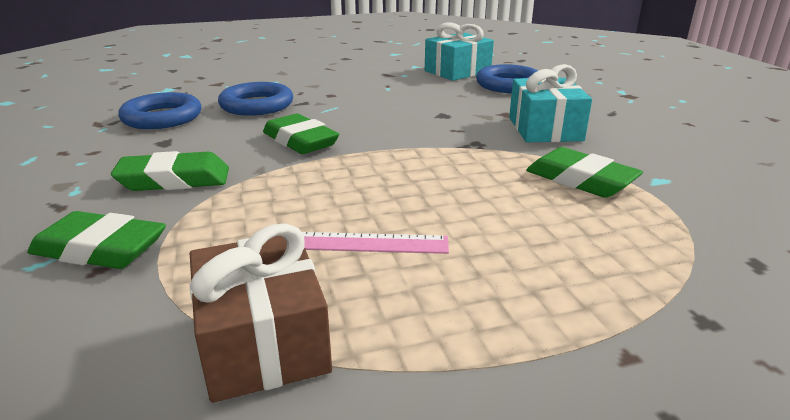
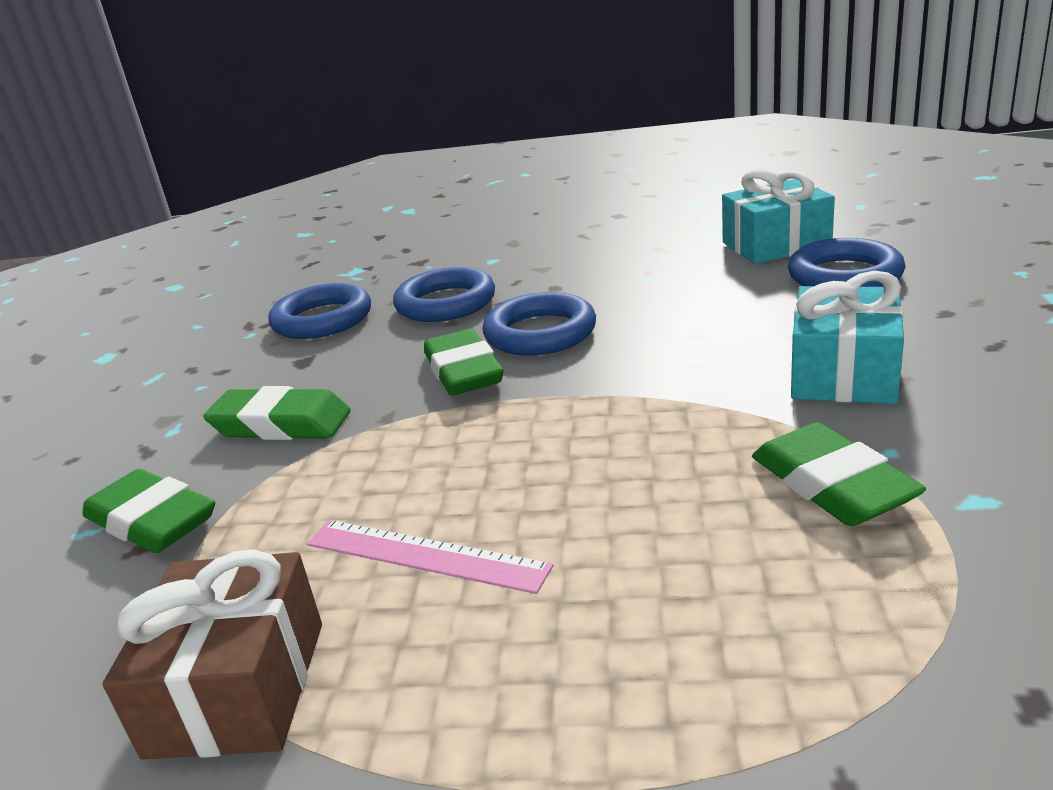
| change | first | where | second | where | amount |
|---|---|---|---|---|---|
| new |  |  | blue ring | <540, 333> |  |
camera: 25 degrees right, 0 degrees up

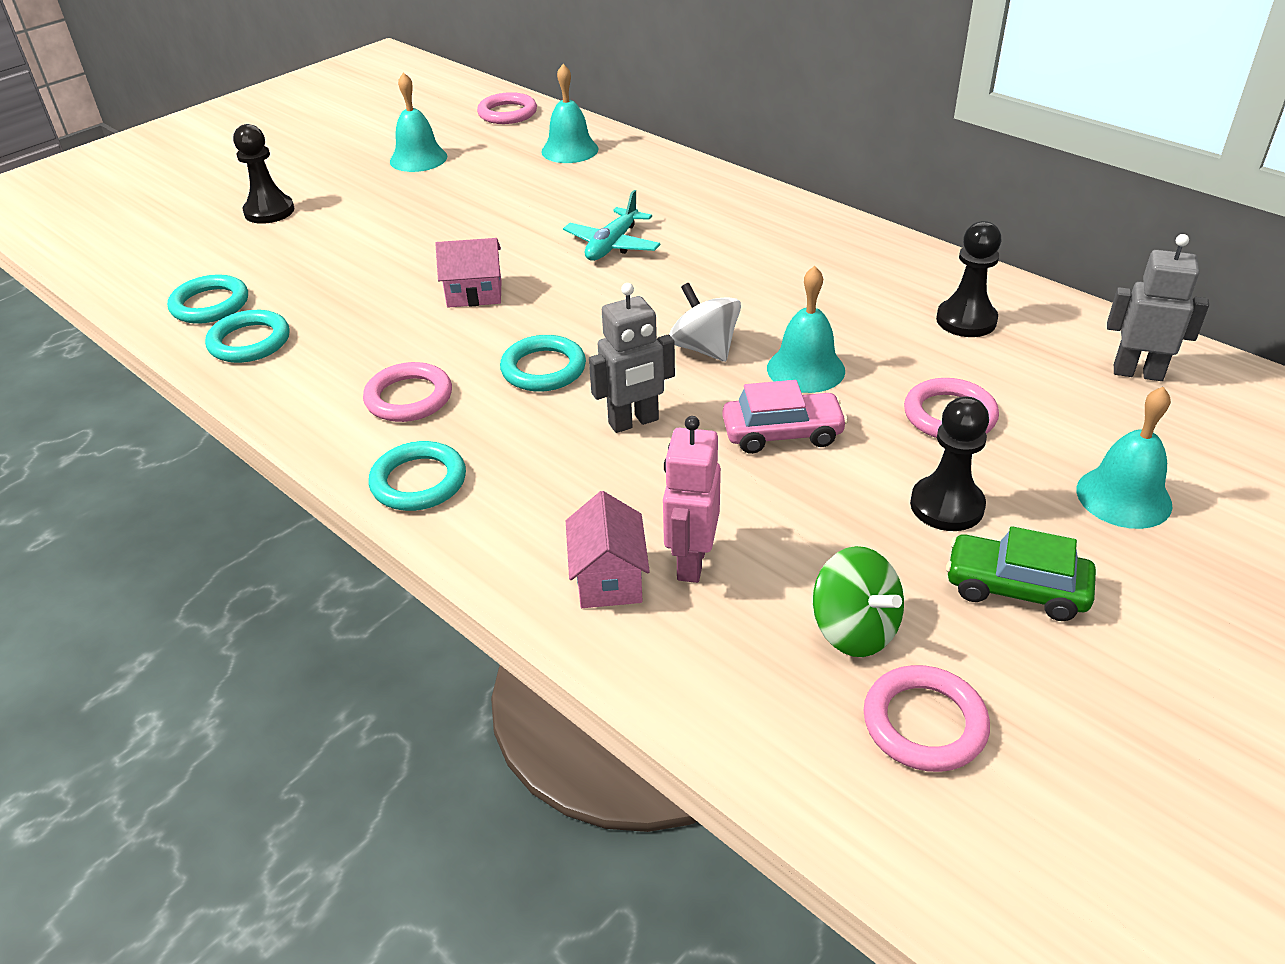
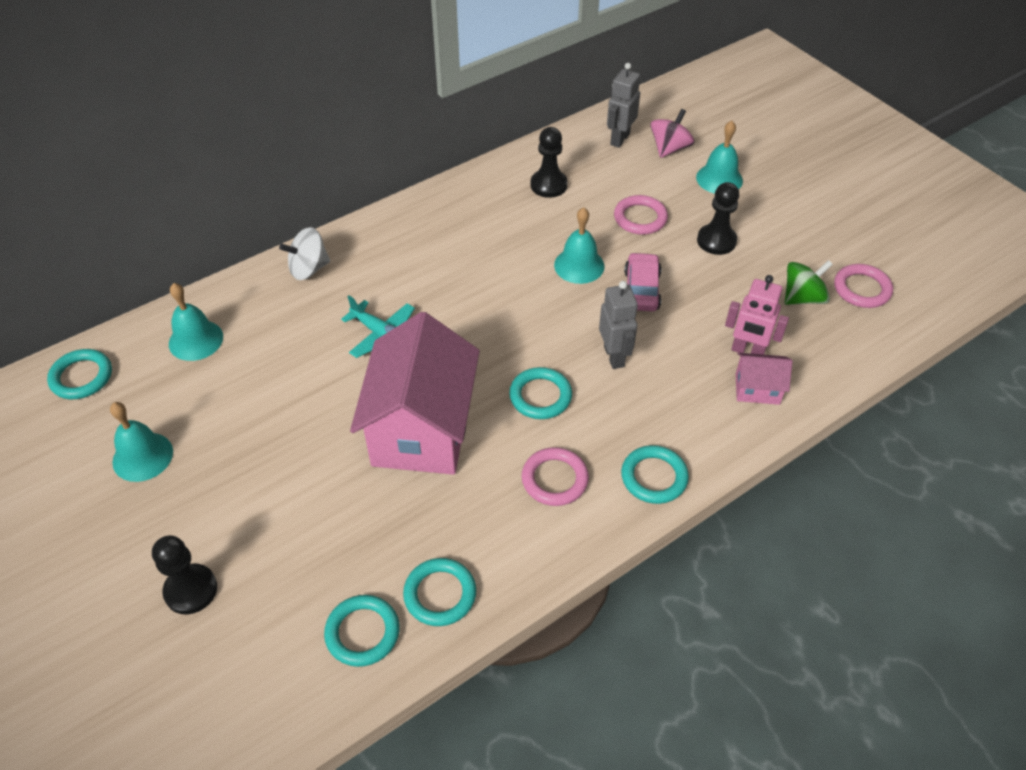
| change | first | where | second | where | amount |
|---|---|---|---|---|---|
| repainted | pink ring | <507, 113> | turquoise ring | <81, 377> |  |
| shifted | white spinning top | <704, 348> |  | <309, 269> |  |
| scaled | pink house | <474, 294> |  | <421, 429> | x2.28 |
| new |  |  | pink spinning top | <669, 148> |  |
| gone | green car | <1015, 588> |  |  |  |
camera: 80 degrees left, 10 degrees up

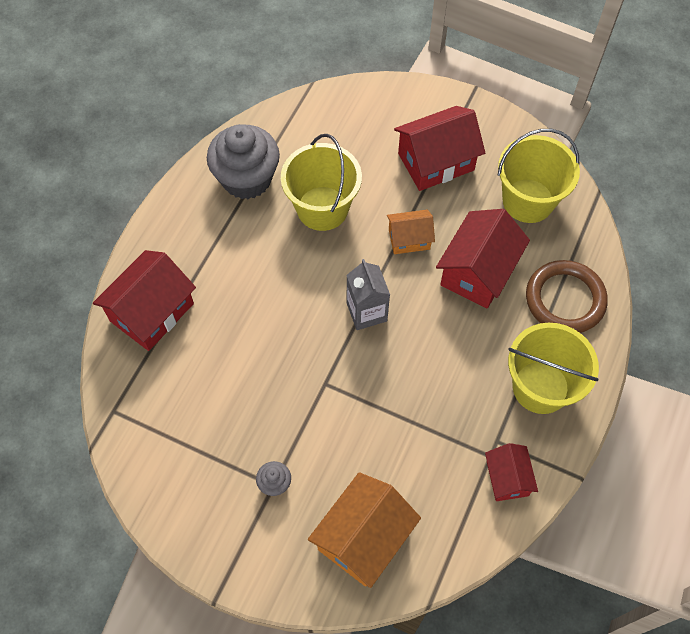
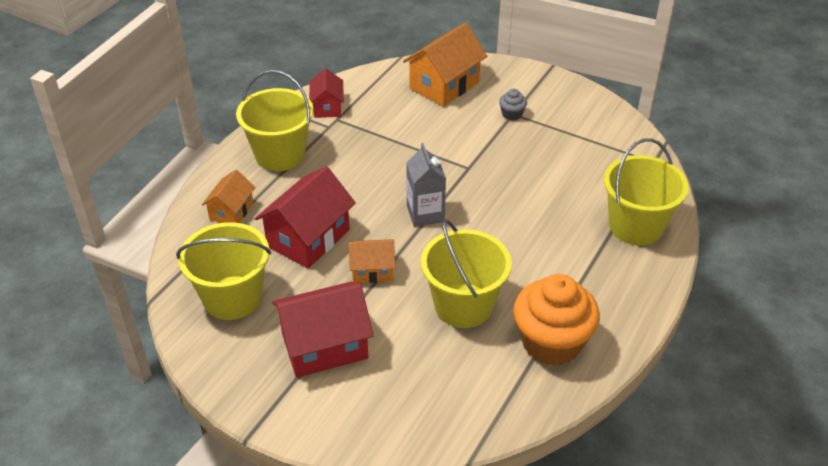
| change | first | where | second | where | amount |
|---|---|---|---|---|---|
| swapped | brown ring | <565, 299> | orange house | <231, 211> |  |
| repainted | grey cupcake | <247, 178> | orange cupcake | <551, 342> |  |
| swapped | red house | <152, 312> | yellow bucket | <636, 226> |  |
camera: 175 degrees left, 20 degrees down

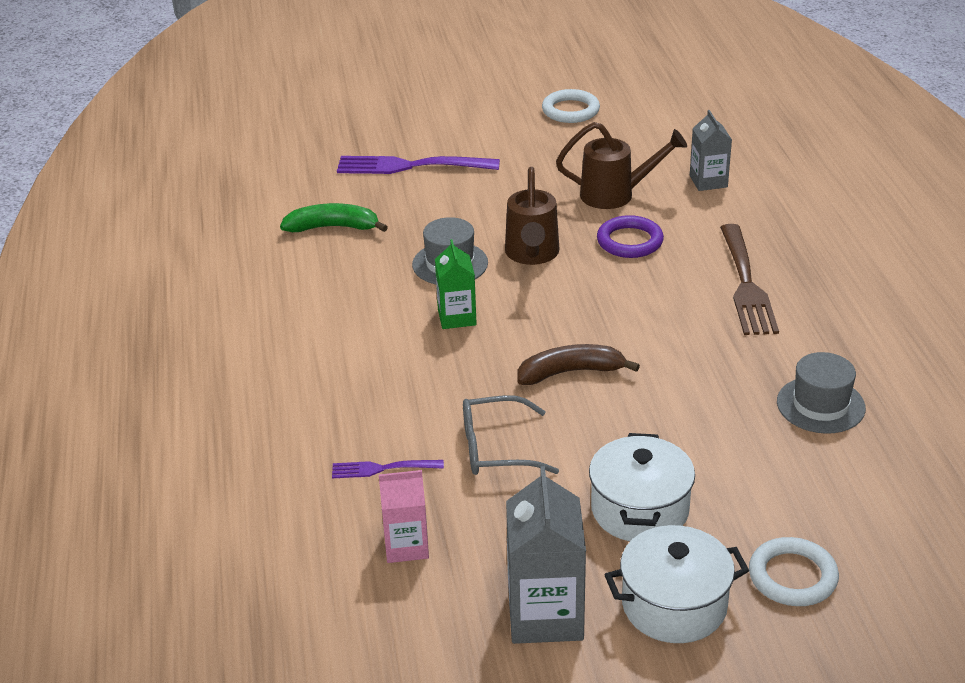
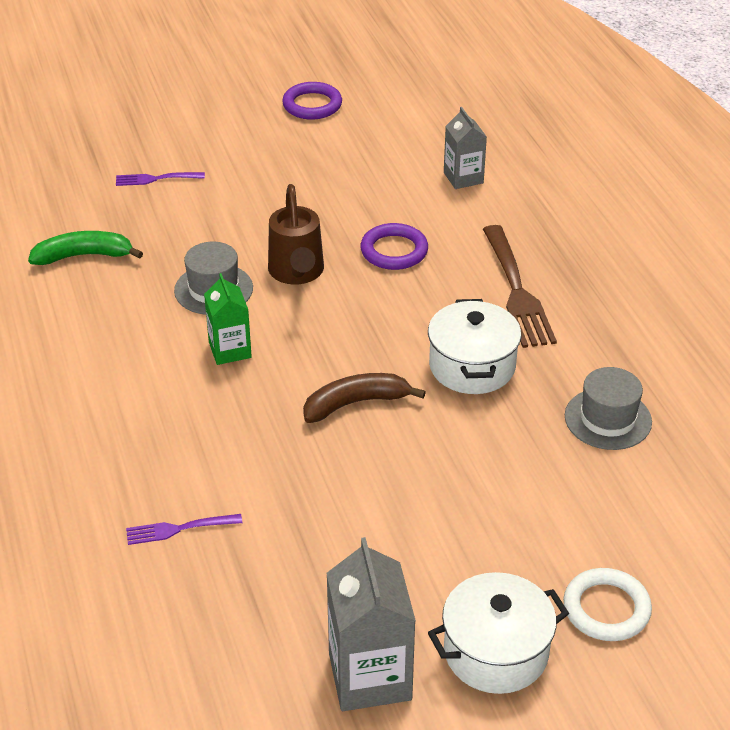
| change | first | where | second | where | amount |
|---|---|---|---|---|---|
| scaled | purple fork | <412, 166> |  | <156, 179> | x0.52 |
| repainted | white ring | <570, 110> | purple ring | <312, 105> |  |
| shifted | white pot | <640, 510> |  | <472, 366> |  |
| gone | pink carton | <406, 546> |  |  |  |
| gone | grey glasses | <496, 448> |  |  |  |
| gone | brown watering can | <615, 195> |  |  |  |
camera: 10 degrees left, 5 degrees up

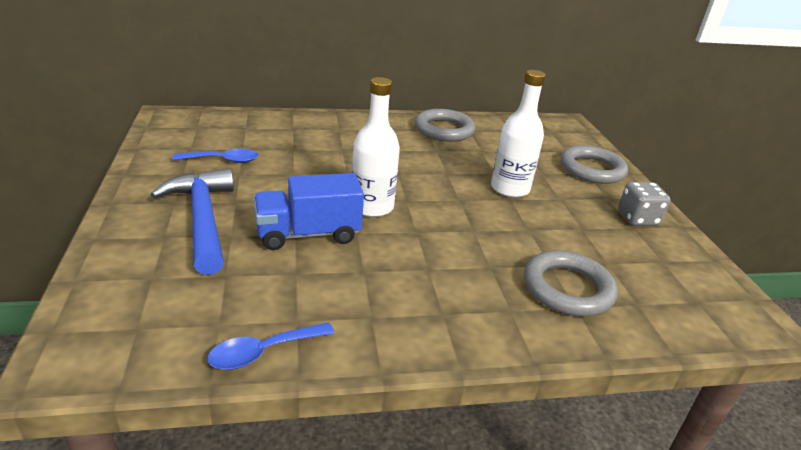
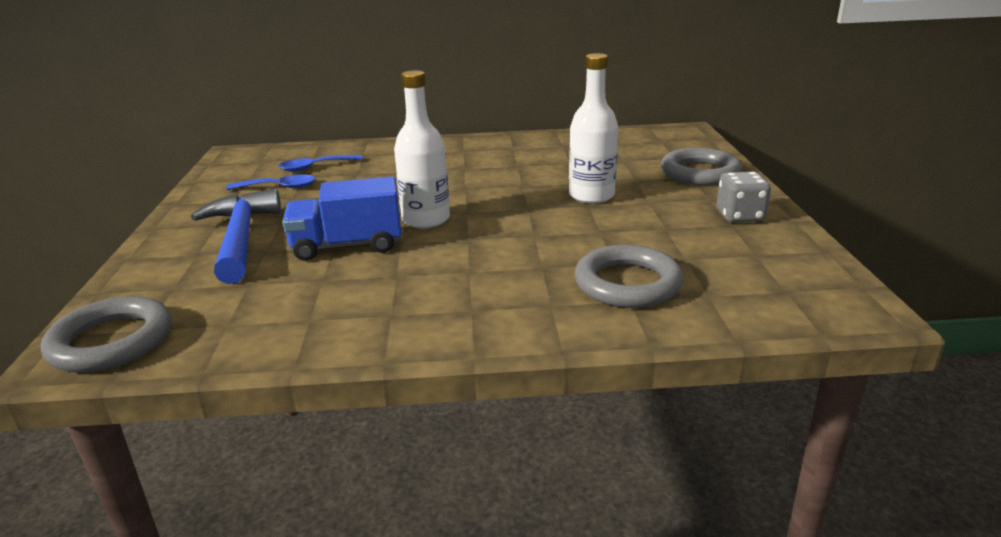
| change | first | where | second | where | amount |
|---|---|---|---|---|---|
| shifted | grey ring | <444, 130> |  | <111, 341> |  |
| shifted | blue spoon | <263, 351> |  | <315, 167> |  |
camera: 10 degrees right, 5 degrees down

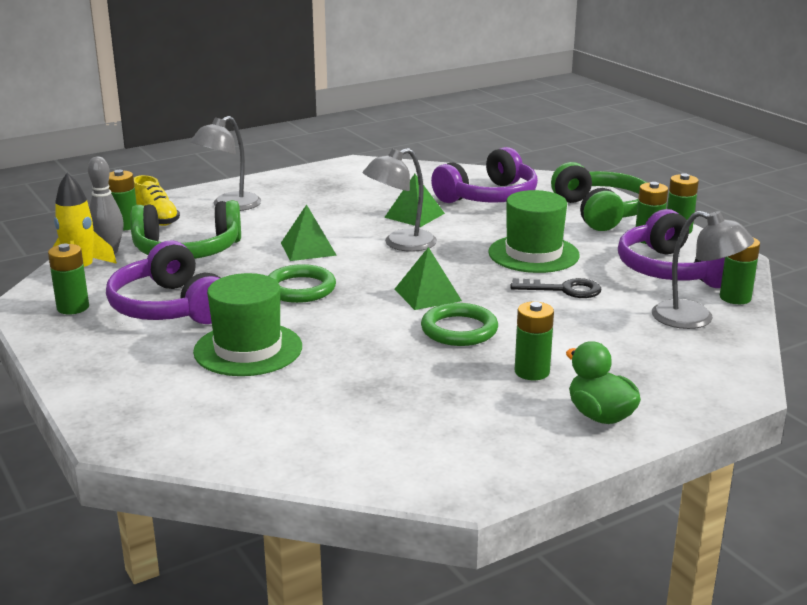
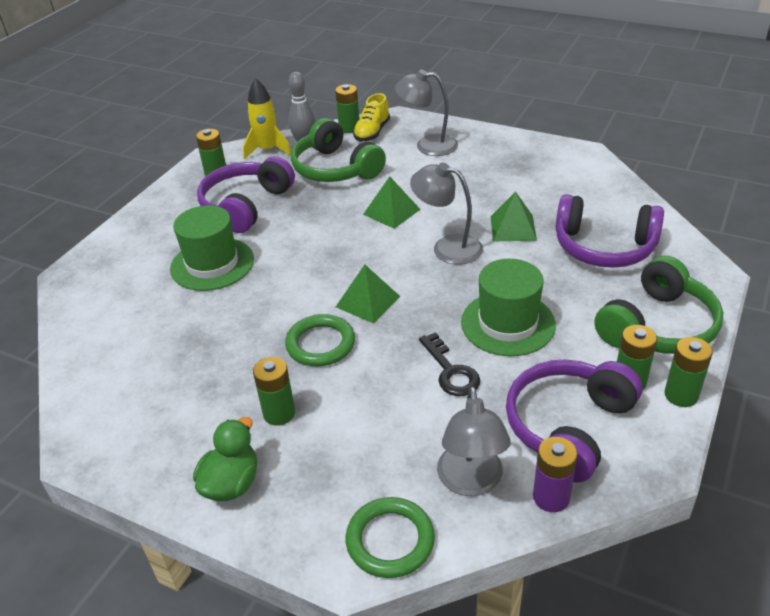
| change | first | where | second | where | amount |
|---|---|---|---|---|---|
| shifted | green ring | <300, 288> |  | <390, 540> |  |
| repainted | green battery | <735, 298> | purple battery | <551, 497> |  |
camera: 60 degrees right, 15 degrees up

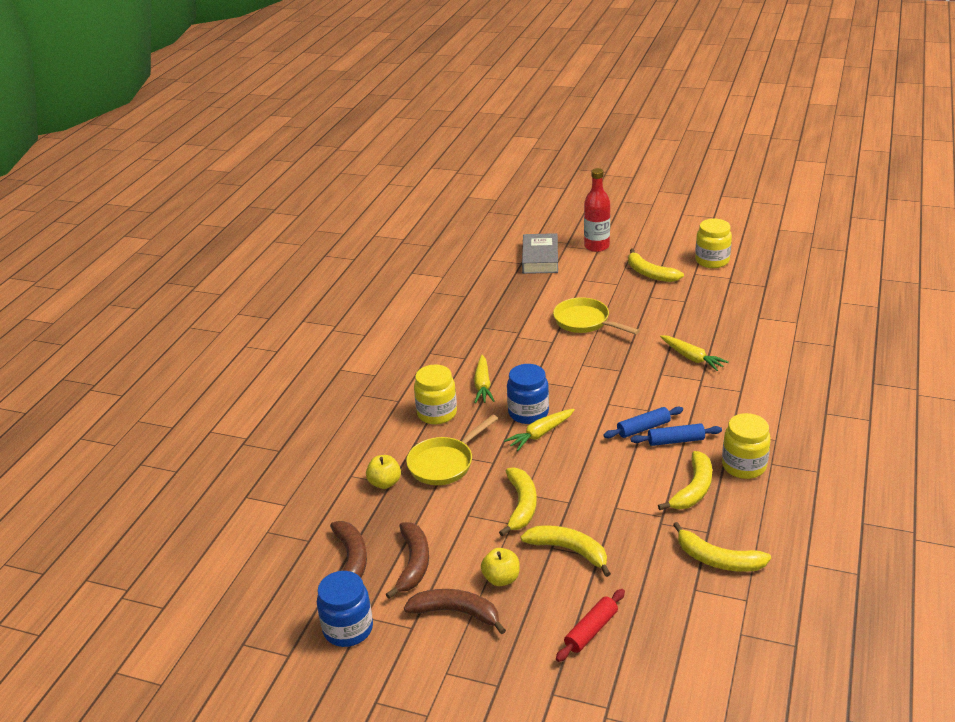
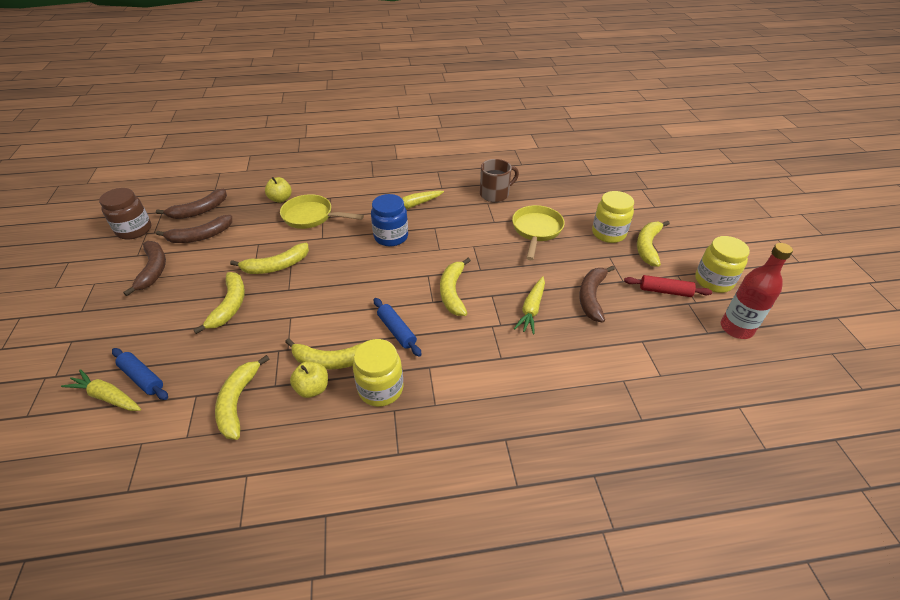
| change | first | where | second | where | amount |
|---|---|---|---|---|---|
| shifted | yellow carrot | <540, 434> |  | <107, 397> |  |
| repainted | blue jar | <348, 629> | brown jar | <134, 230> |  |
| shifted | blue rolling pin | <643, 428> |  | <142, 378> |  |
| shifted | yellow apple | <501, 578> |  | <312, 388> |  |
| new |  |  | yellow banana | <453, 292> |  |
| new |  |  | brown mug | <495, 194> |  |
| new |  |  | brown banana | <592, 297> |  |
| shifted | yellow jar | <437, 413> |  | <608, 233> |  |
| shifted | red rolling pin | <591, 630> |  | <665, 291> |  |
| shifted | red bottle | <596, 246> |  | <736, 328> |  |
| gone | grey book | <540, 258> |  |  |  |
camera: 60 degrees right, 10 degrees up

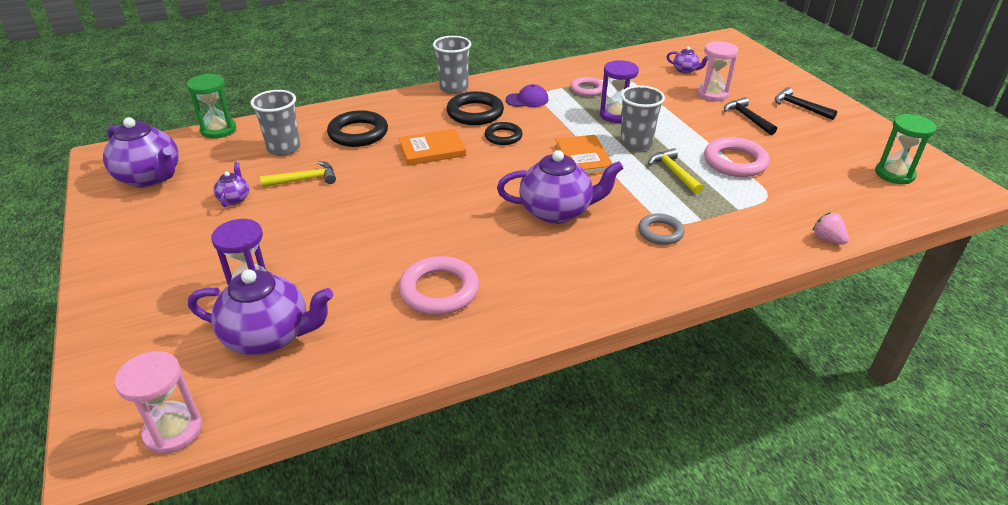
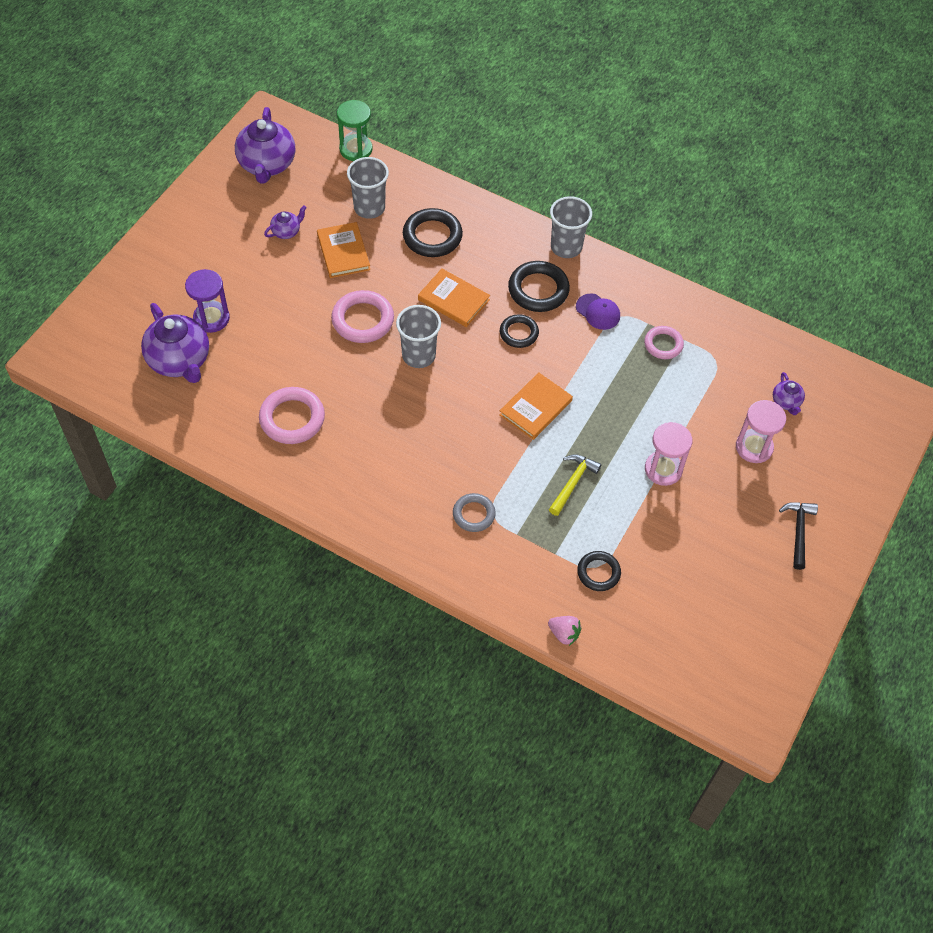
| change | first | where | second | where | amount |
|---|---|---|---|---|---|
| swapped | yellow hammer | <304, 179> | orange book | <343, 252> |  |
| shifted | pink ring | <735, 162> |  | <363, 320> |  |
| shifted | grey cup | <636, 143> |  | <418, 355> |  |
| rotated | pink strawberry | <827, 239> |  | <564, 634> | 105 degrees clockwise |
| new |  |  | black ring | <598, 572> |  |
| shifted | pink hourglass | <173, 431> |  | <663, 469> |  |
| gone | purple teapot | <557, 211> |  |  |  |
| gone | purple hourglass | <616, 115> |  |  |  |
| gone | black hammer | <747, 118> |  |  |  |
| gone | green hourglass | <894, 174> |  |  |  |
camera: 50 degrees right, 20 degrees up

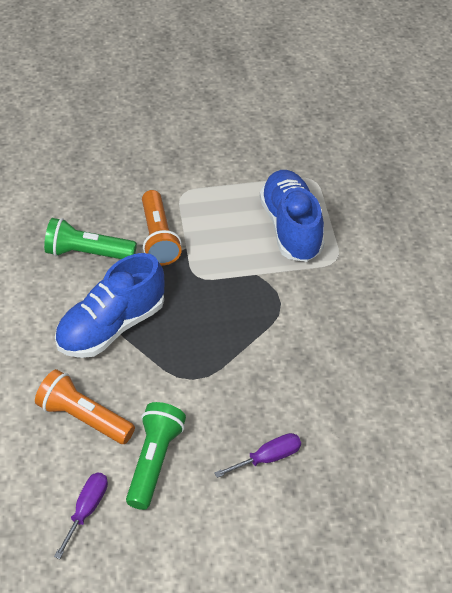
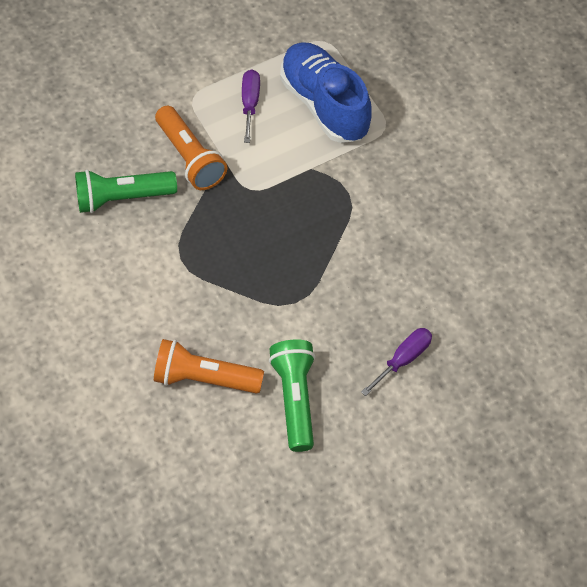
| change | first | where | second | where | amount |
|---|---|---|---|---|---|
| shifted | purple screwdriver | <87, 509> |  | <250, 103> |  |
| gone | blue shoe | <112, 326> |  |  |  |
camera: 20 degrees left, 10 degrees up

